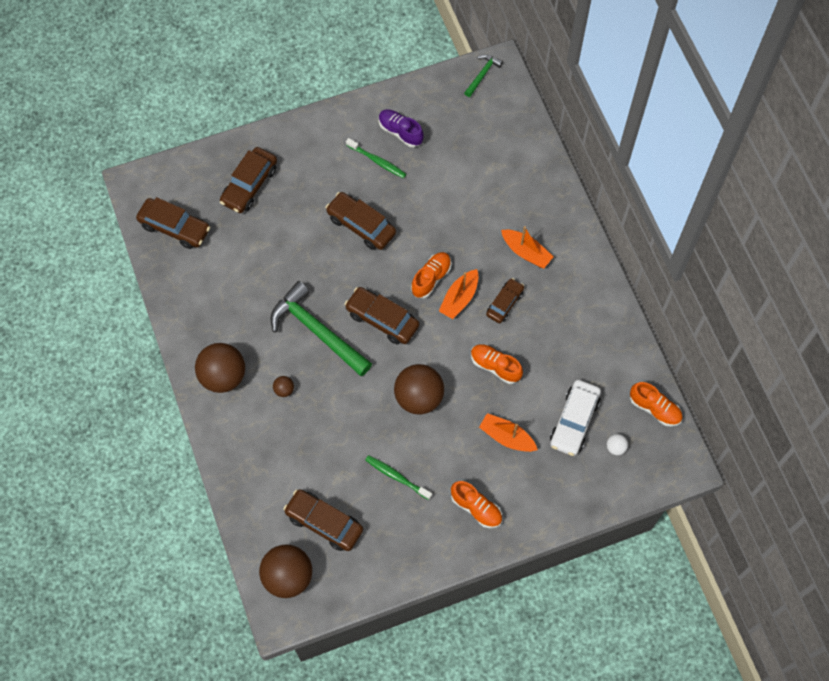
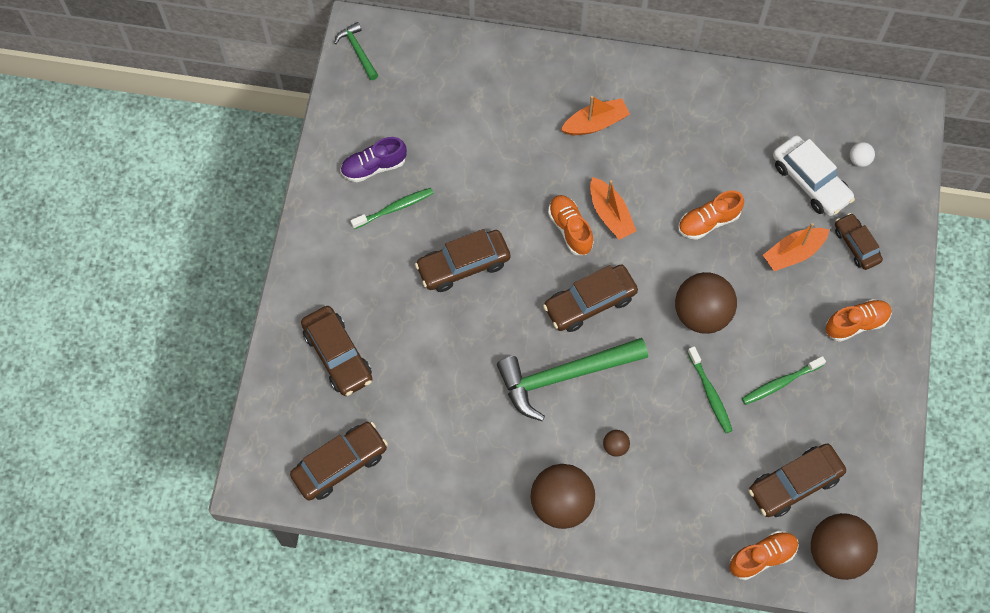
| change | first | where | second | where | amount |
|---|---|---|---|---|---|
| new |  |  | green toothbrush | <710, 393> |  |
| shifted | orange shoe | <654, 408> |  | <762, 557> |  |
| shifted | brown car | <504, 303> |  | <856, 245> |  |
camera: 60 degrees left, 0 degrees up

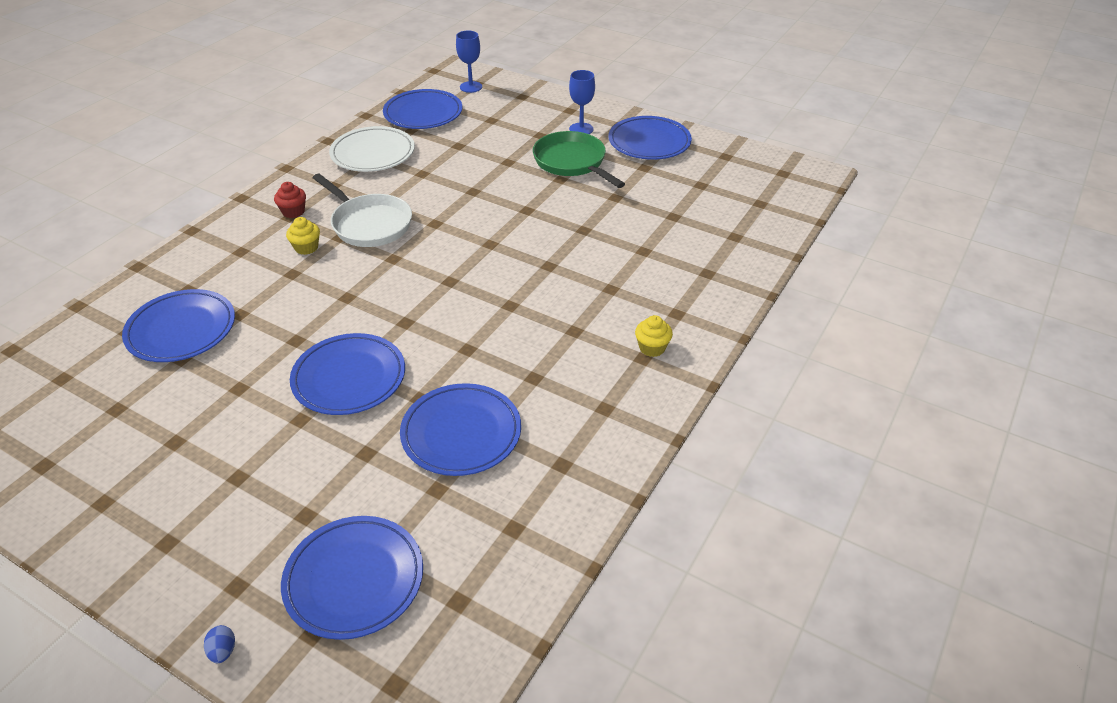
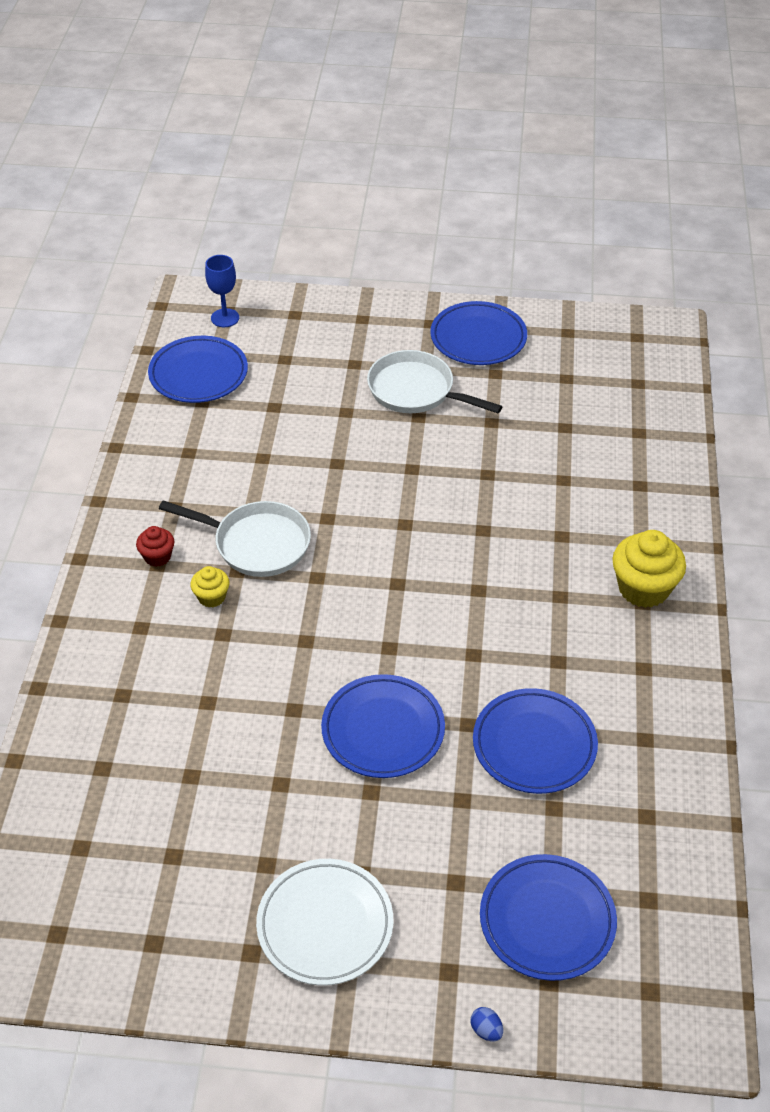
| change | first | where | second | where | amount |
|---|---|---|---|---|---|
| shifted | white plate | <373, 153> |  | <325, 925> |  |
| repainted | green pan | <572, 162> | white pan | <416, 391> |  |
| scaled | yellow cupcake | <652, 348> |  | <643, 588> | x1.87 |
| gone | blue plate | <181, 330> |  |  |  |
| gone | blue goblet | <581, 129> |  |  |  |
camera: 25 degrees left, 5 degrees up

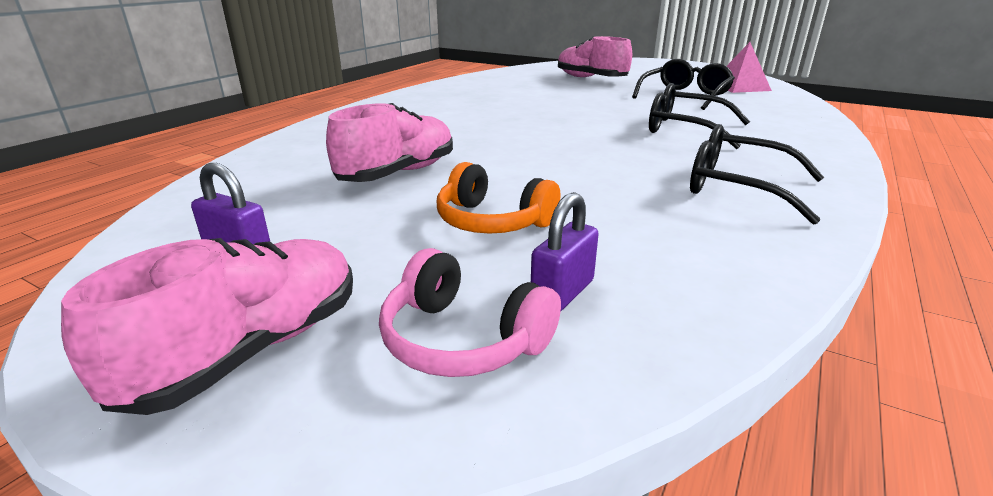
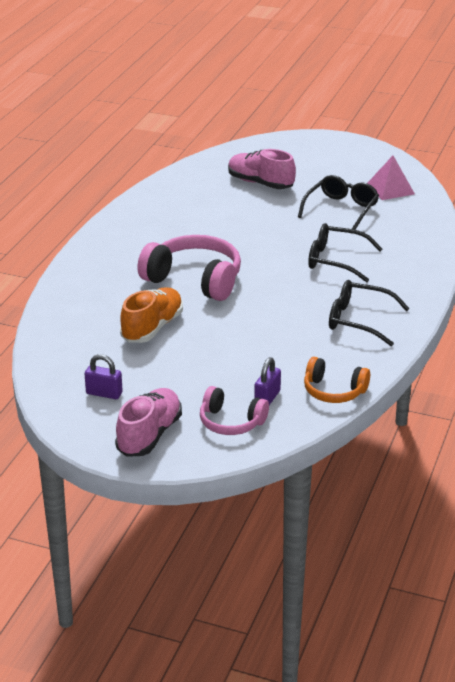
| change | first | where | second | where | amount |
|---|---|---|---|---|---|
| repainted | pink shoe | <398, 173> | orange shoe | <152, 328> |  |
| new |  |  | pink headphones | <194, 280> |  |
| shifted | orange headphones | <492, 221> |  | <333, 391> |  |
camera: 10 degrees left, 5 degrees up

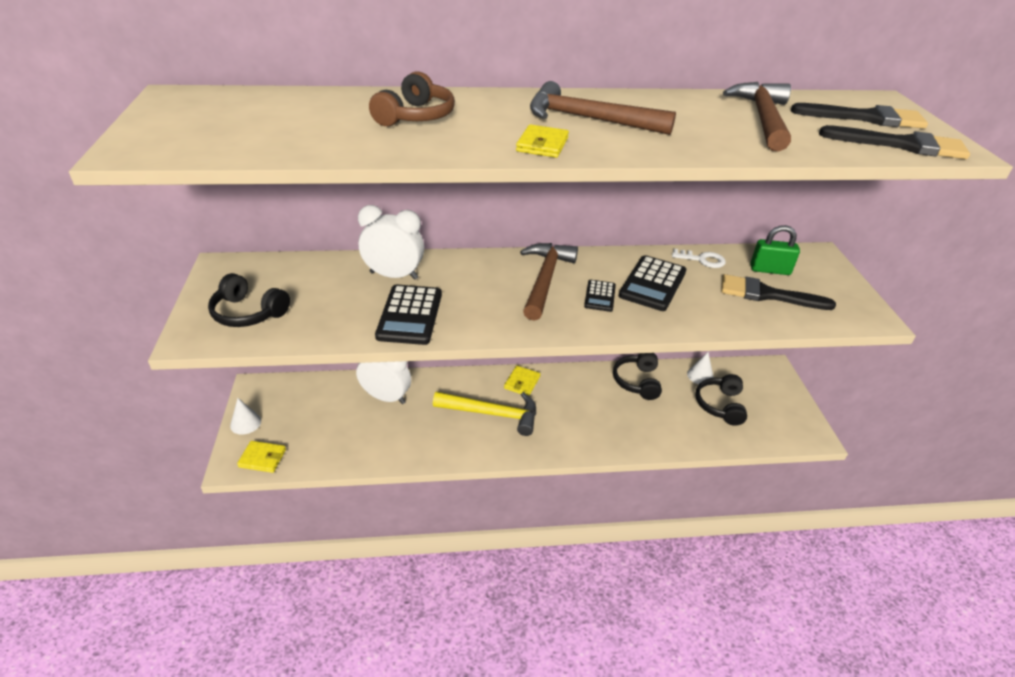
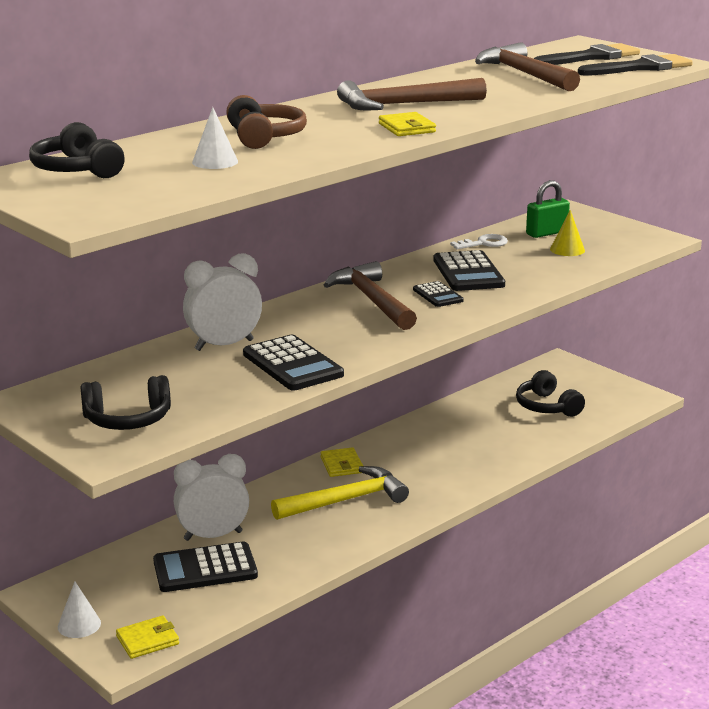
| change | first | where | second | where | amount |
|---|---|---|---|---|---|
| shifted | black headphones | <637, 381> |  | <77, 170> |  |
| new |  |  | black calculator | <205, 569> |  |
| shifted | white cone | <700, 375> |  | <215, 162> |  |
| swapped | black brush | <767, 294> | yellow cone | <567, 250> |  |
camera: 35 degrees left, 15 degrees down

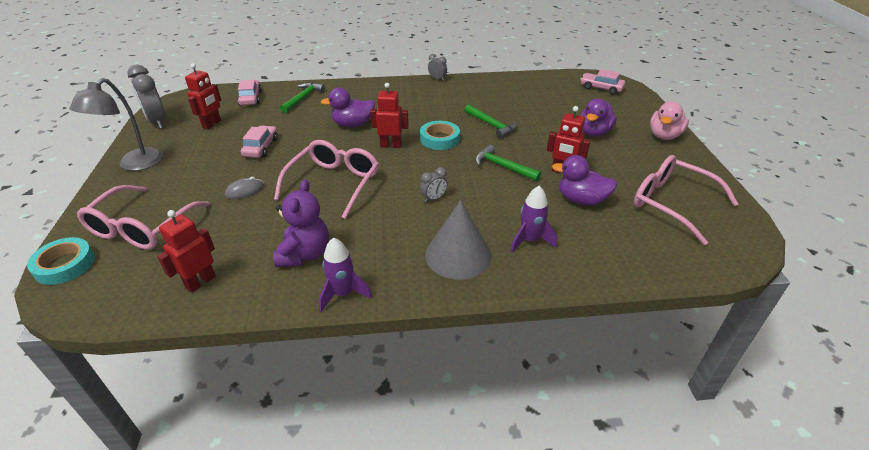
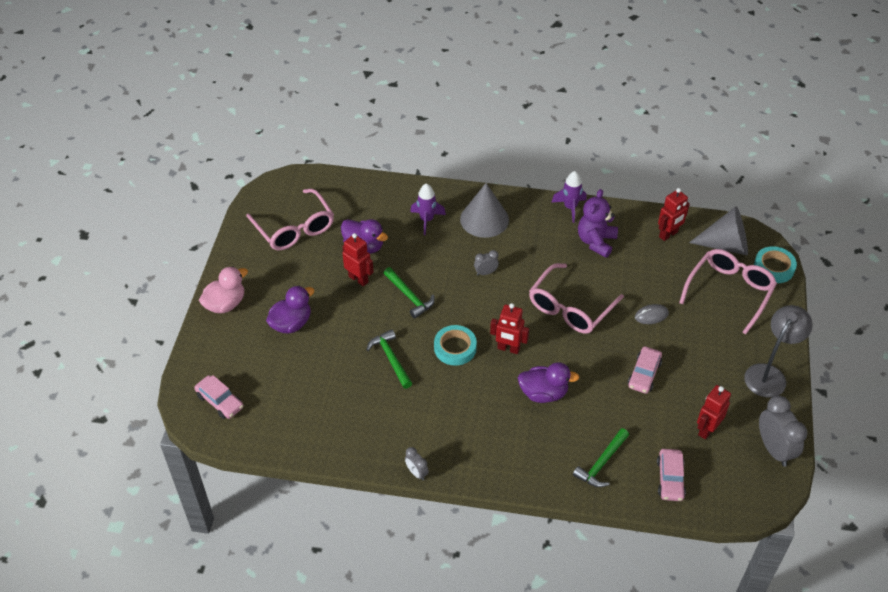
| change | first | where | second | where | amount |
|---|---|---|---|---|---|
| new |  |  | grey cone | <725, 245> |  |
camera: 165 degrees left, 10 degrees up

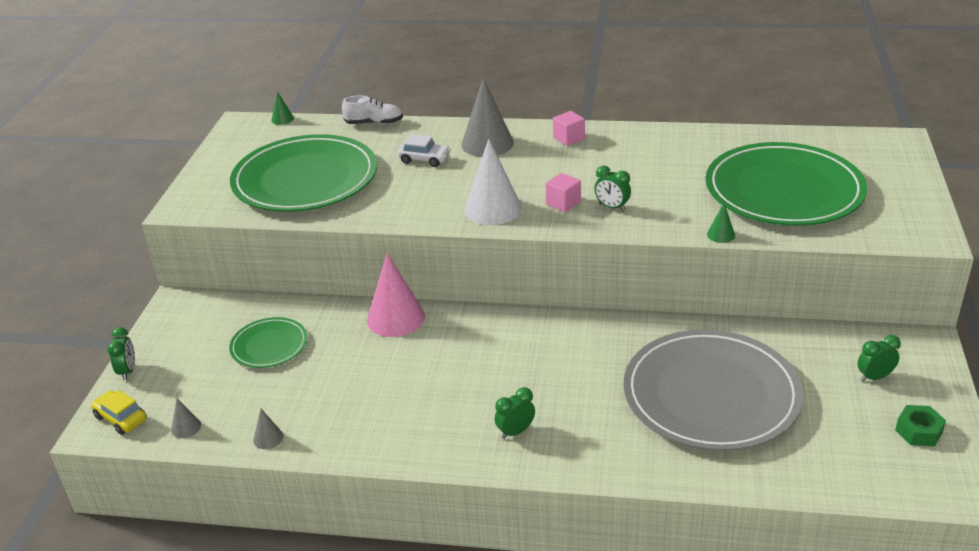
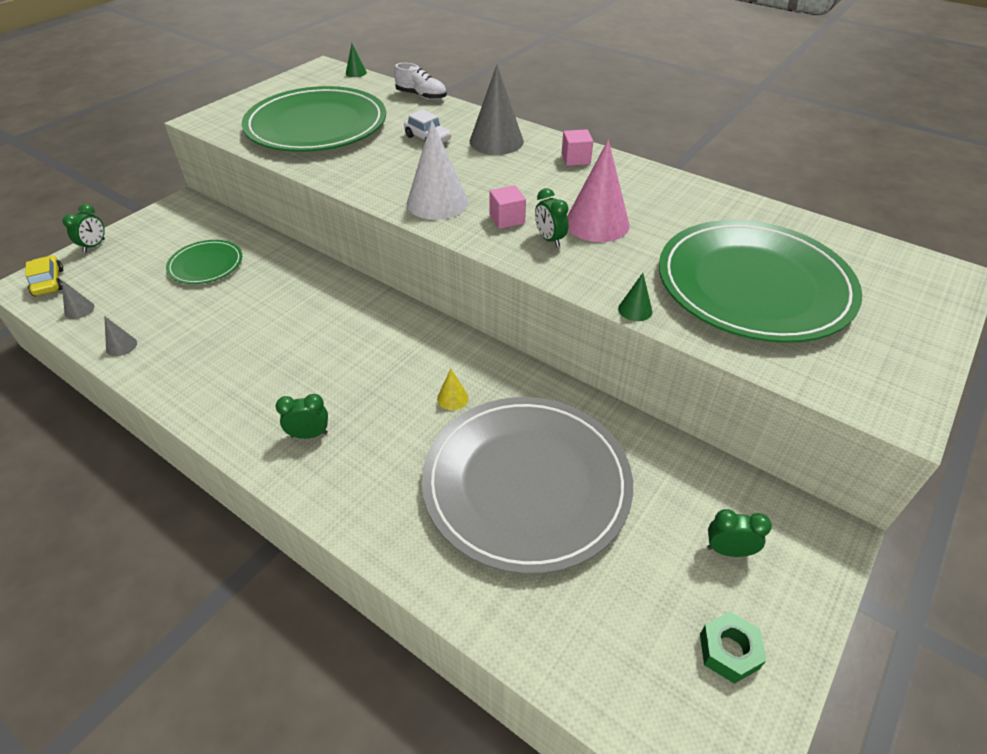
| change | first | where | second | where | amount |
|---|---|---|---|---|---|
| new |  |  | yellow cone | <452, 398> |  |
| shifted | pink cone | <395, 318> |  | <597, 223> |  |
camera: 25 degrees right, 10 degrees up

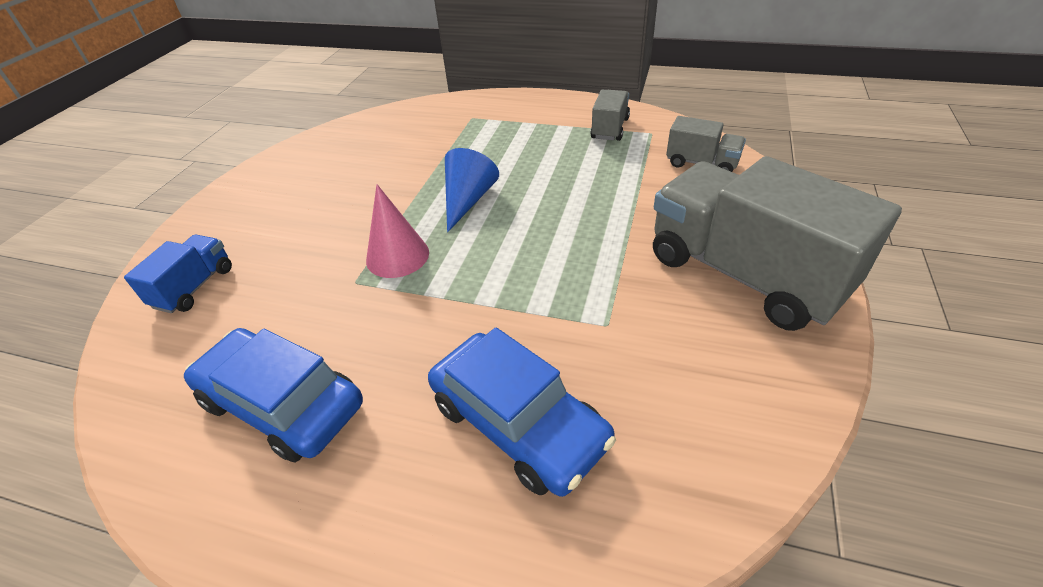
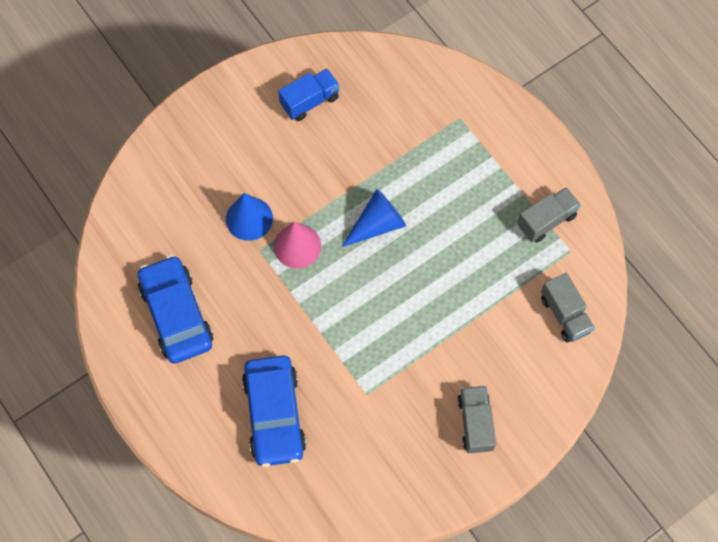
| change | first | where | second | where | amount |
|---|---|---|---|---|---|
| new |  |  | blue cone | <249, 218> |  |
| shifted | blue truck | <194, 287> |  | <310, 101> |  |
| scaled | grey truck | <744, 274> |  | <475, 423> | x0.47 |
camera: 35 degrees right, 25 degrees up

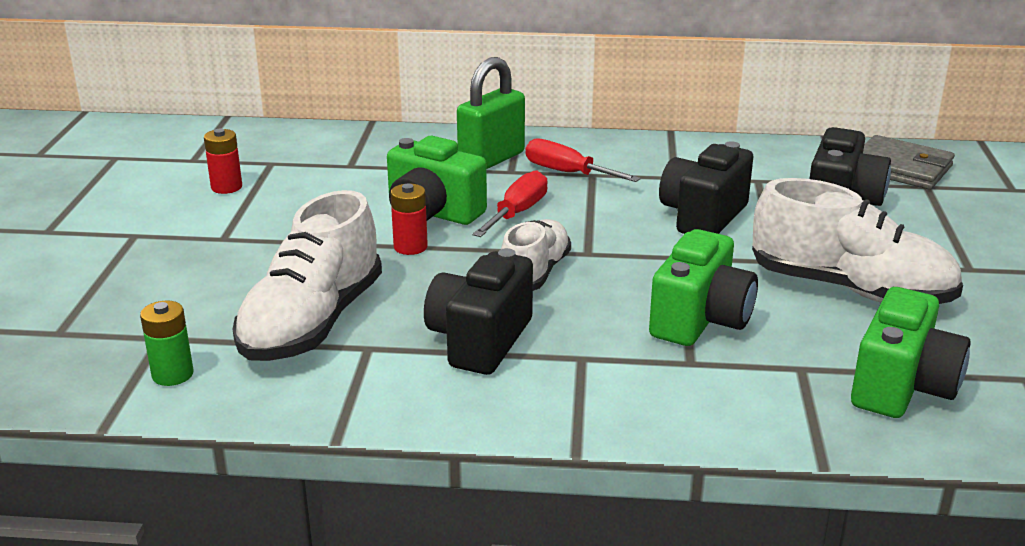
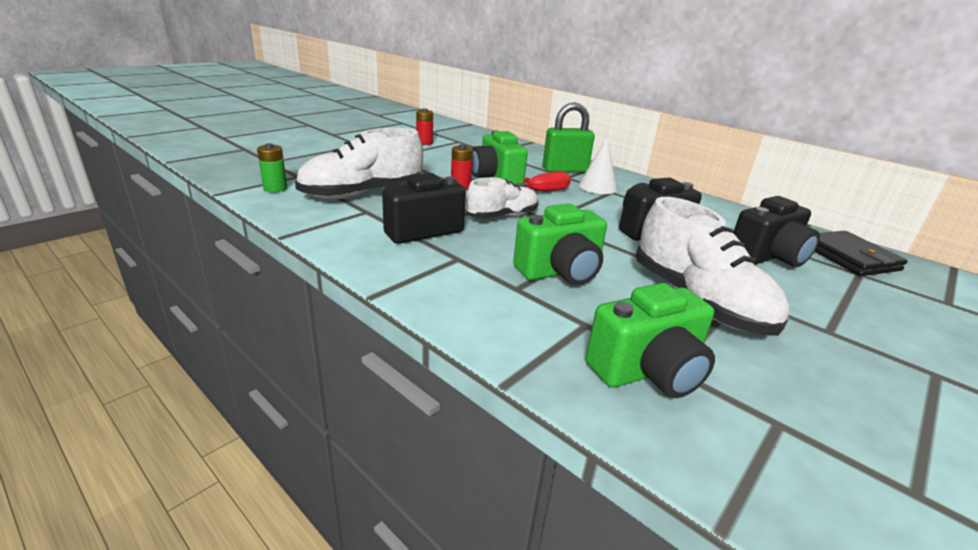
| change | first | where | second | where | amount |
|---|---|---|---|---|---|
| swapped | red screwdriver | <567, 173> | white cone | <597, 187> |  |
| repainted | grey wallet | <900, 168> | black wallet | <849, 257> |  |
camera: 35 degrees right, 0 degrees up

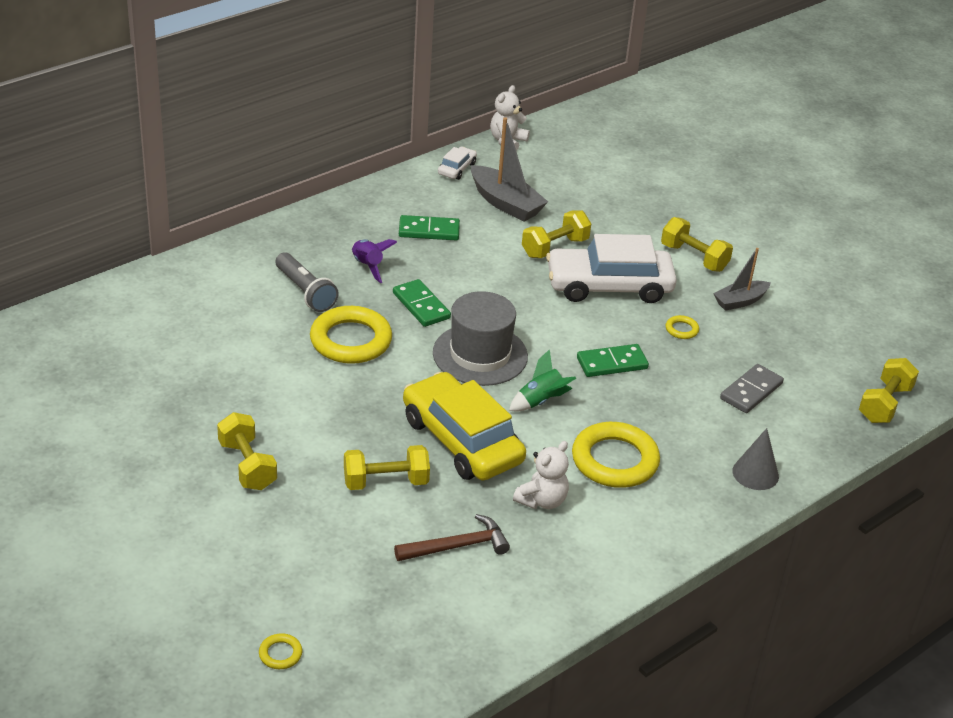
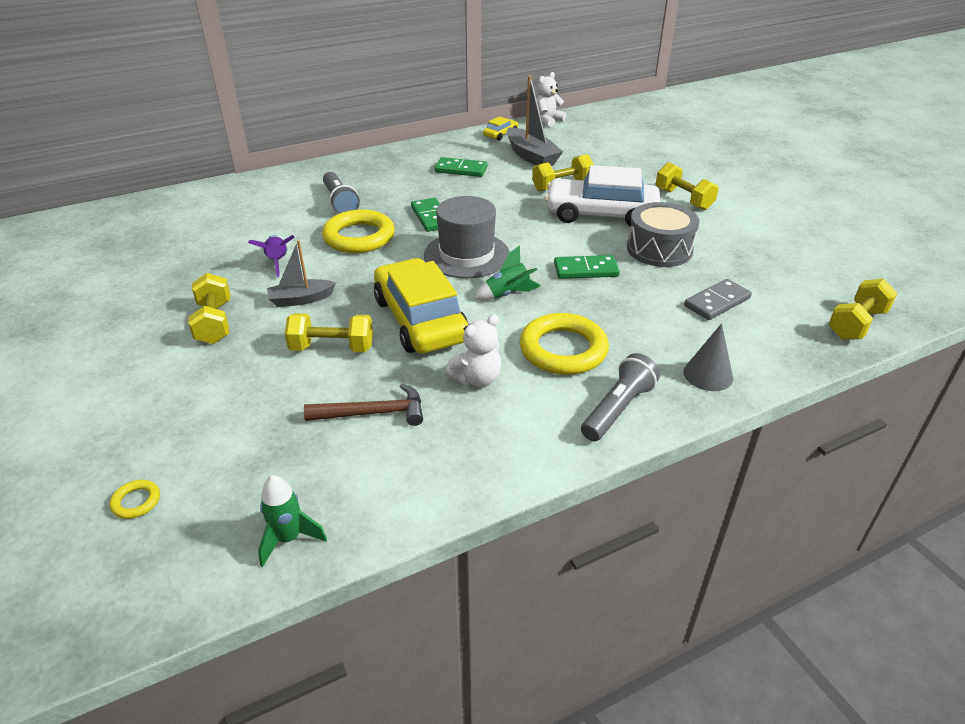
| change | first | where | second | where | amount |
|---|---|---|---|---|---|
| shifted | purple rocket | <367, 266> |  | <277, 262> |  |
| new |  |  | green rocket | <289, 538> |  |
| shifted | grey boat | <740, 301> |  | <301, 299> |  |
| repainted | white car | <457, 169> | yellow car | <500, 134> |  |
| new |  |  | grey flashlight | <618, 409> |  |
| swapped | yellow ring | <681, 329> | grey drum | <659, 249> |  |
camera: 15 degrees right, 0 degrees up

